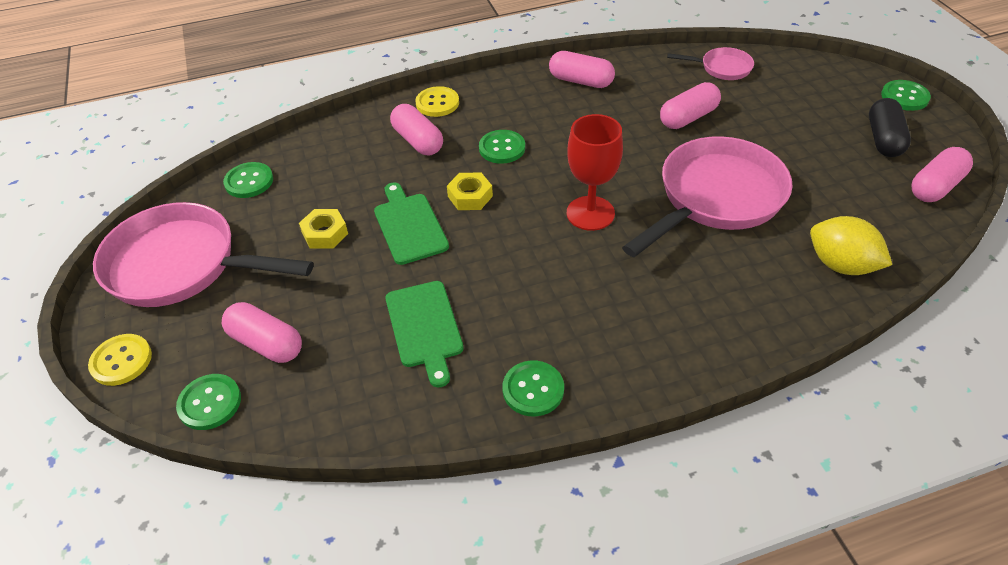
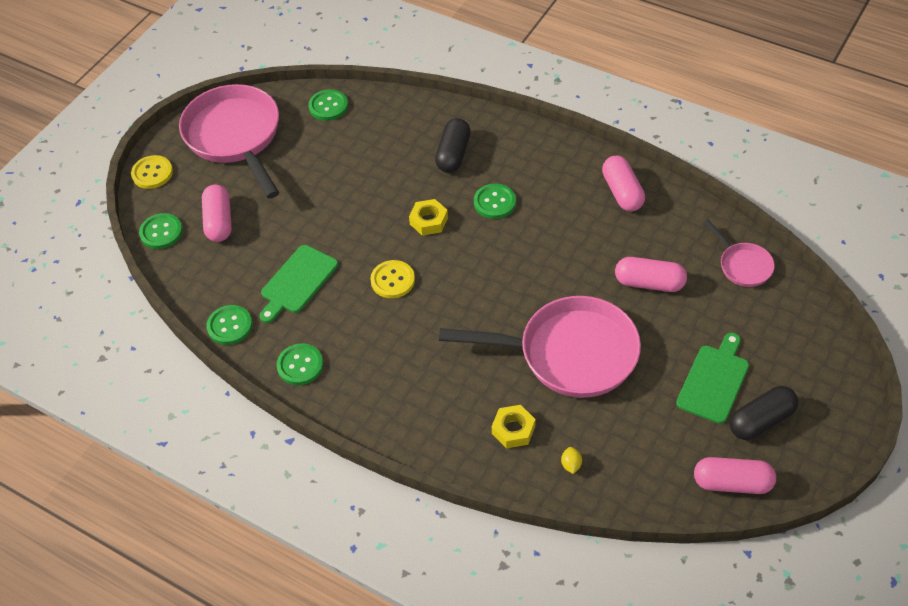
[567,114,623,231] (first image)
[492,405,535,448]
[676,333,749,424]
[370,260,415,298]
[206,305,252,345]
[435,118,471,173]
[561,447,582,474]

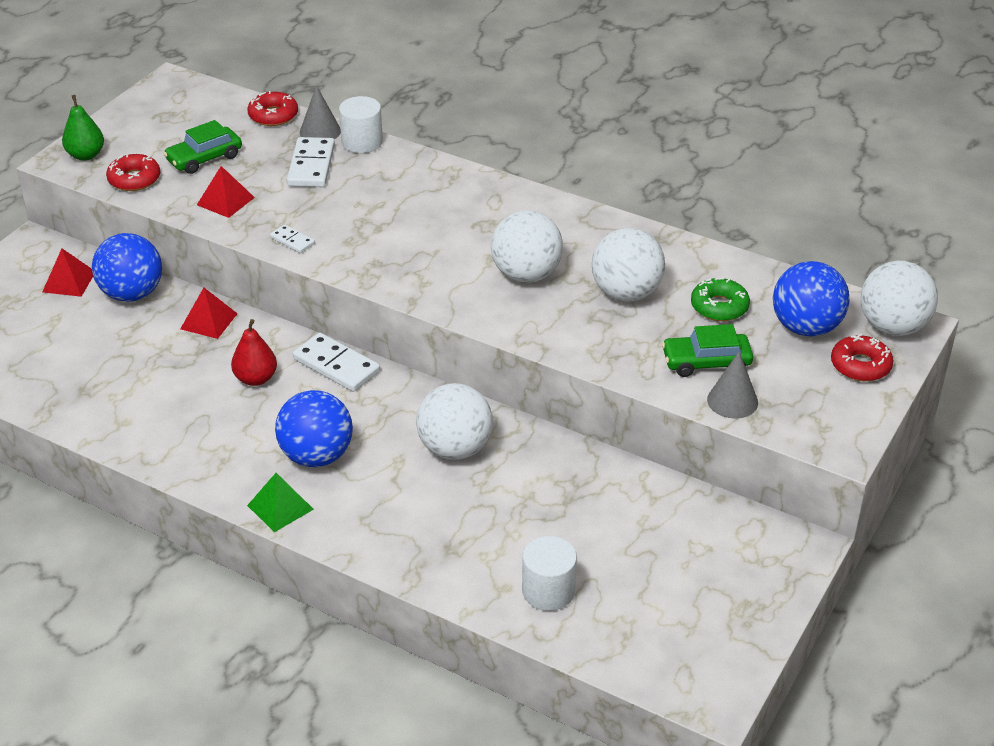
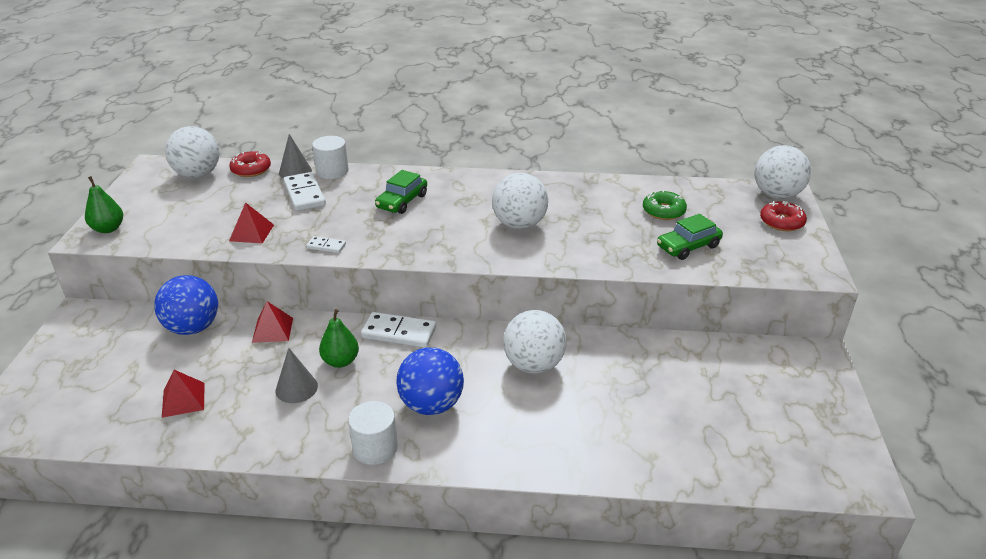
[106,154,160,191] (first image)
[247,473,314,532] (first image)
[773,261,849,337] (first image)
[162,370,205,418]
[375,170,427,214]
[348,401,398,465]
[165,126,220,178]
[276,348,318,403]
[319,309,359,368]

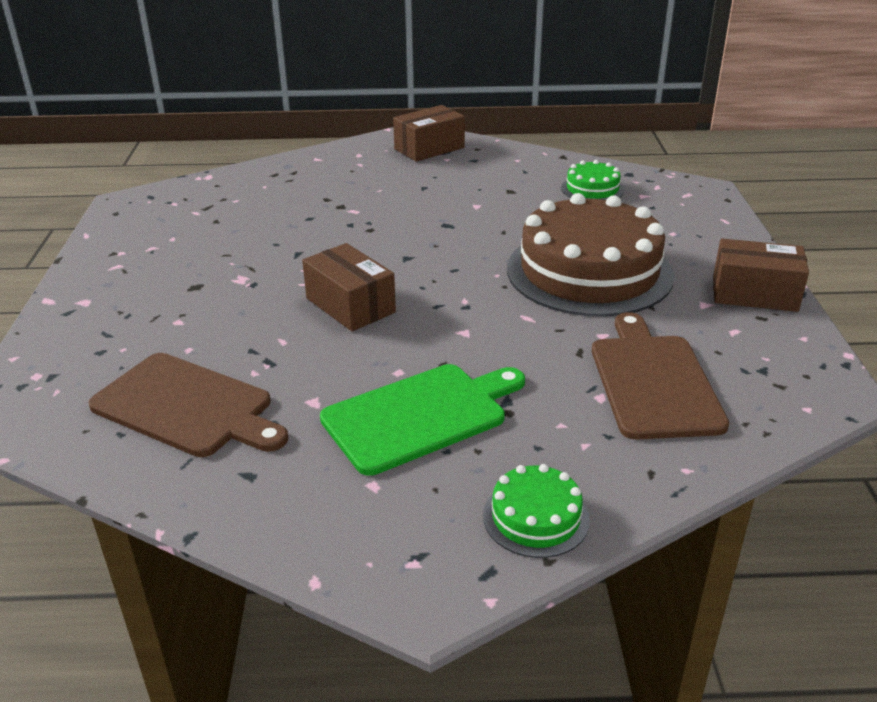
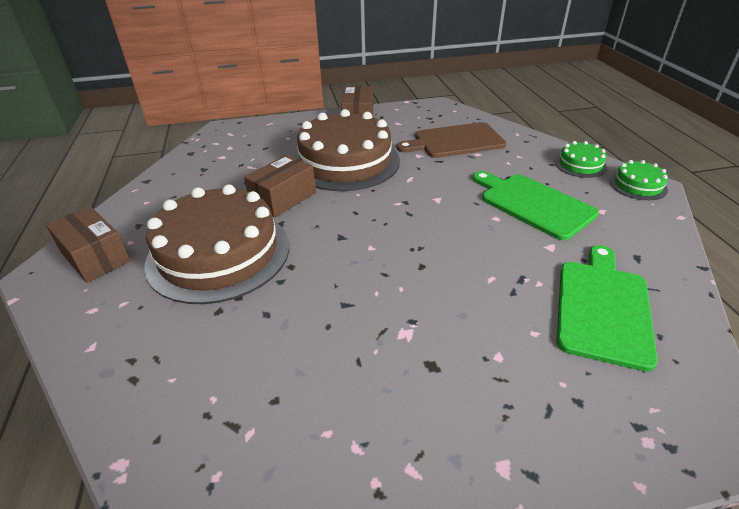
[144,184,289,304]
[244,155,316,218]
[609,160,668,200]
[557,245,658,372]

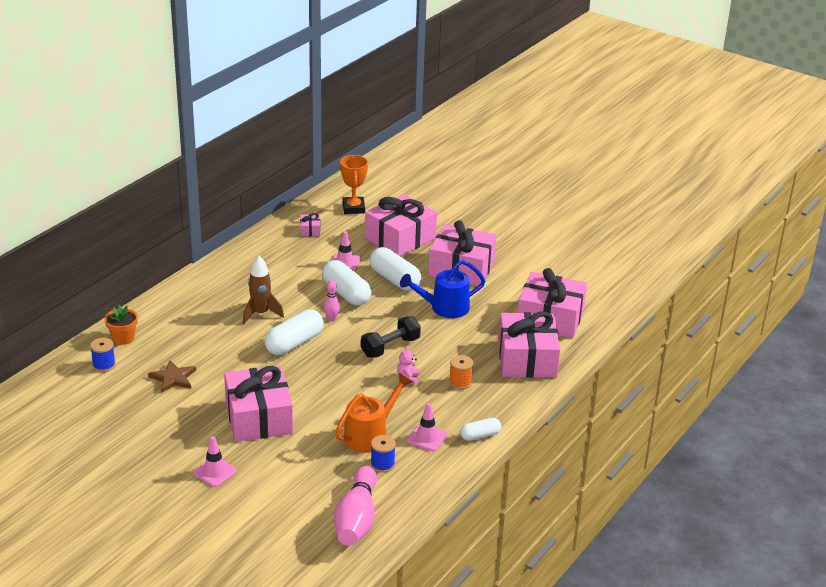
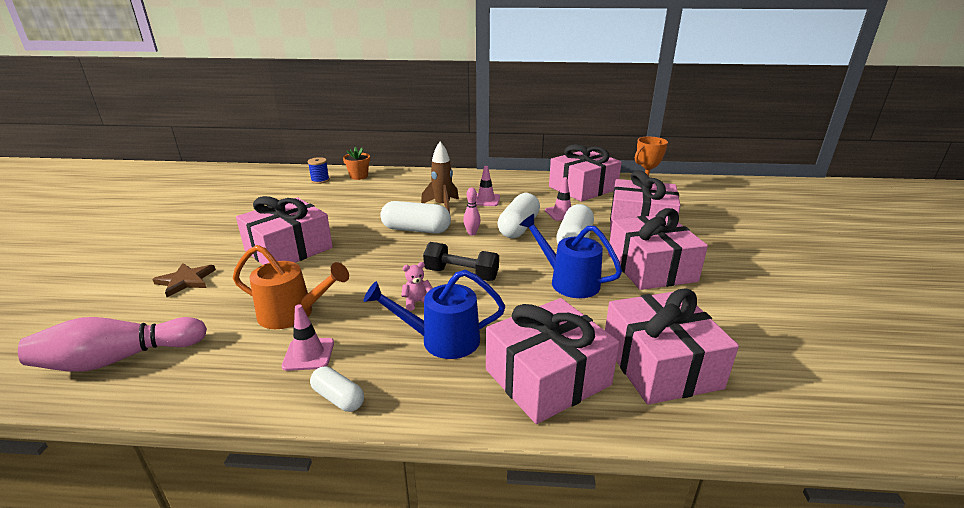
[370,435,396,473] (first image)
[152,263,216,297]
[475,166,500,206]
[364,270,505,359]
[549,144,622,202]

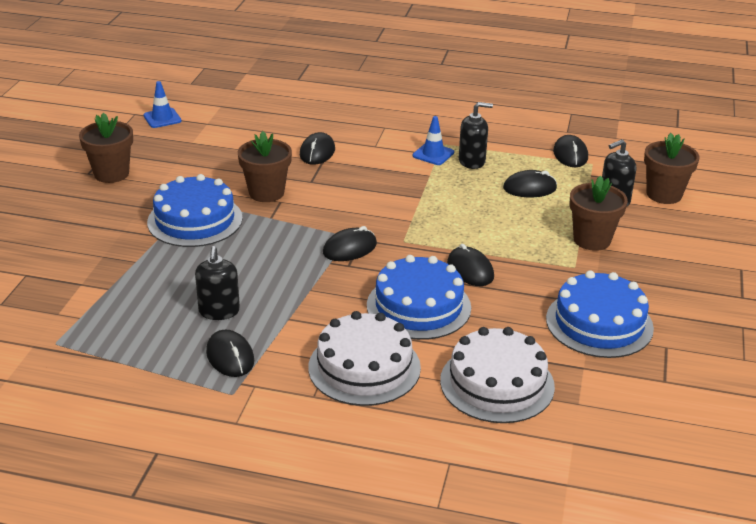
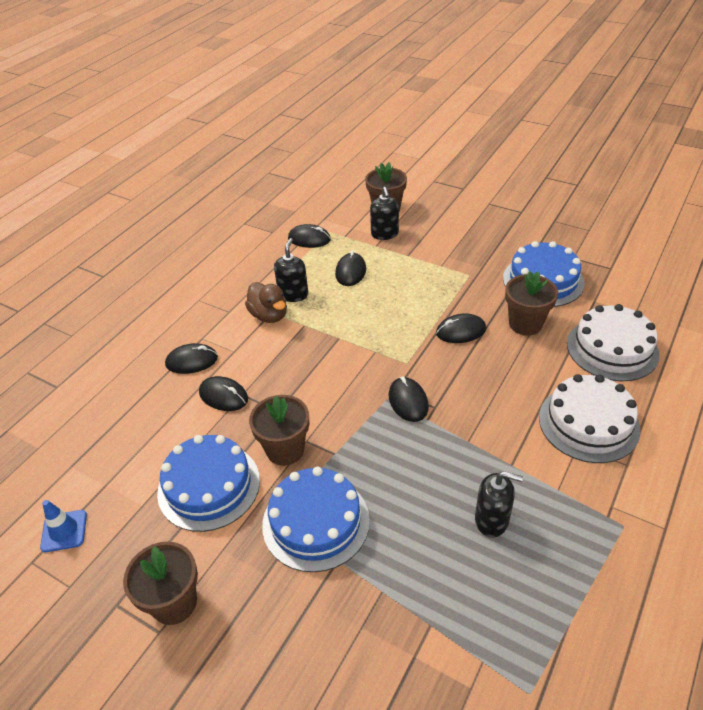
[165,343,218,374]
[157,435,260,532]
[505,271,558,336]
[245,282,287,323]

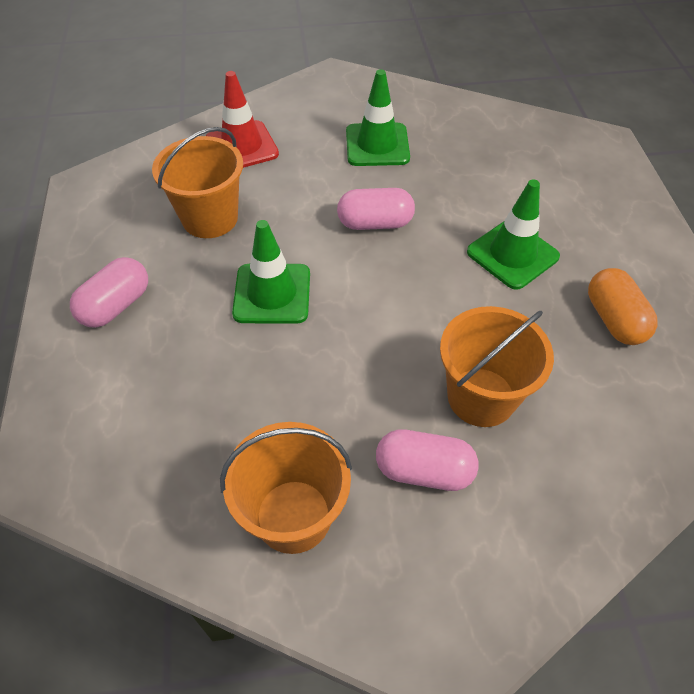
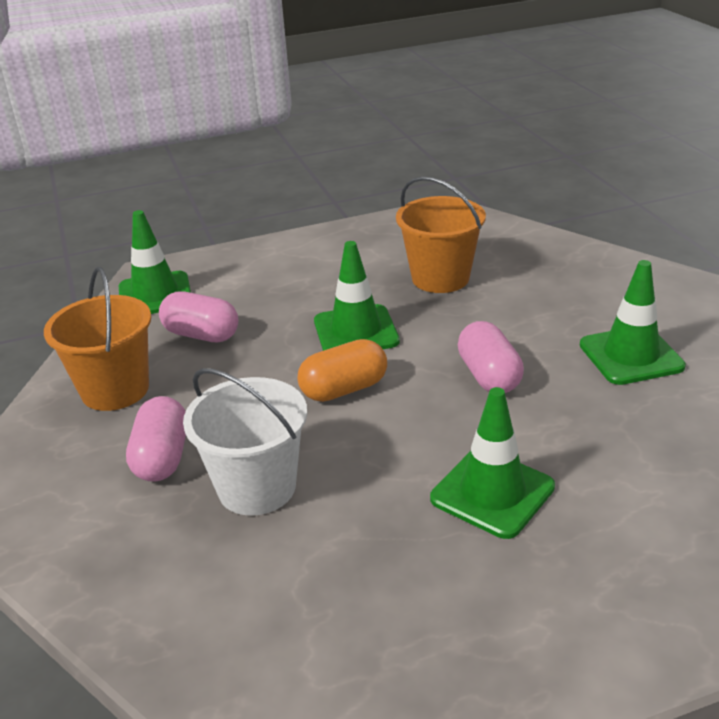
[206,71,279,168] (first image)
[119,210,191,314]
[159,292,238,342]
[298,339,387,402]
[183,368,307,516]

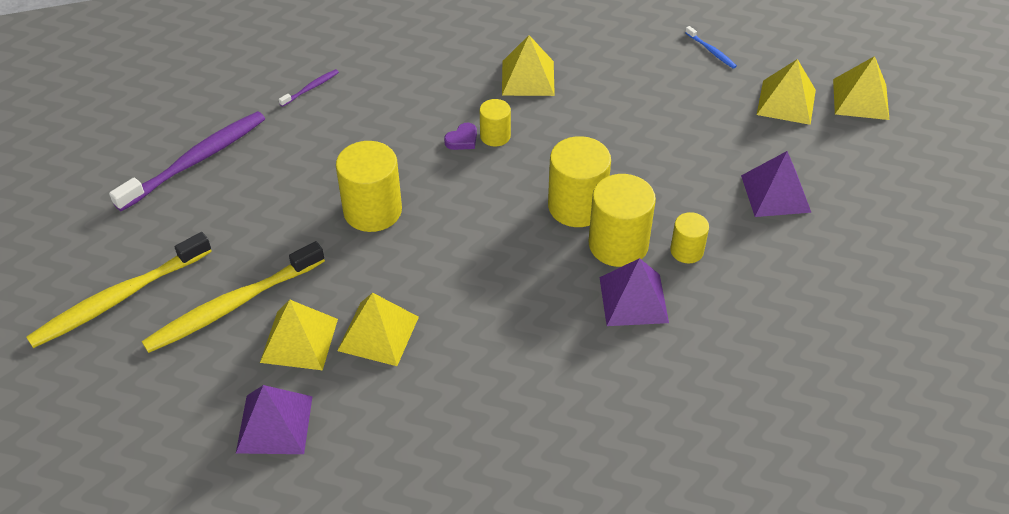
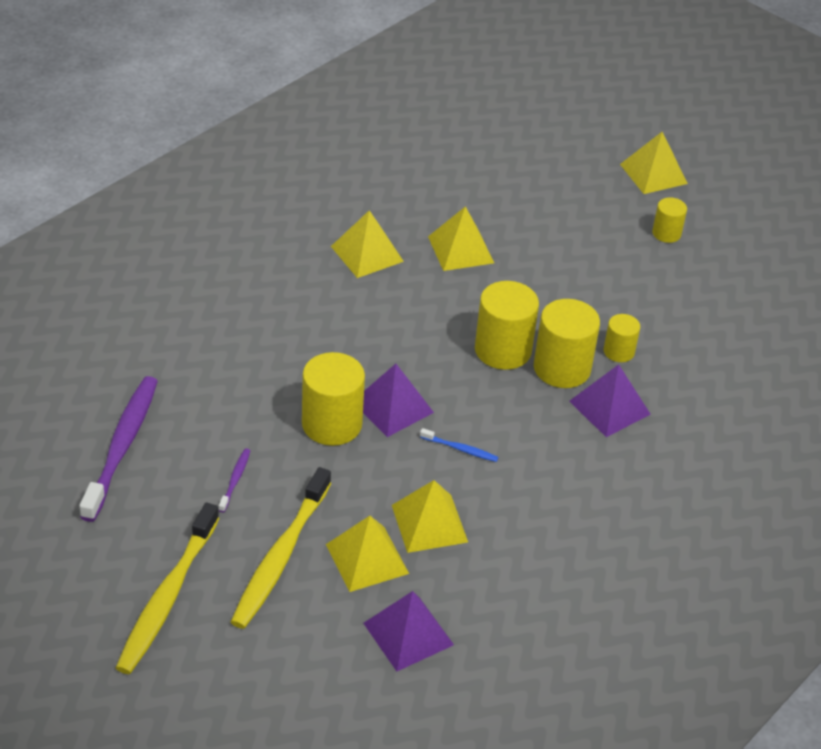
[444,123,477,150] (first image)
[219,448,250,512]
[652,197,687,243]
[420,428,499,462]
[363,364,434,437]
[428,206,494,271]

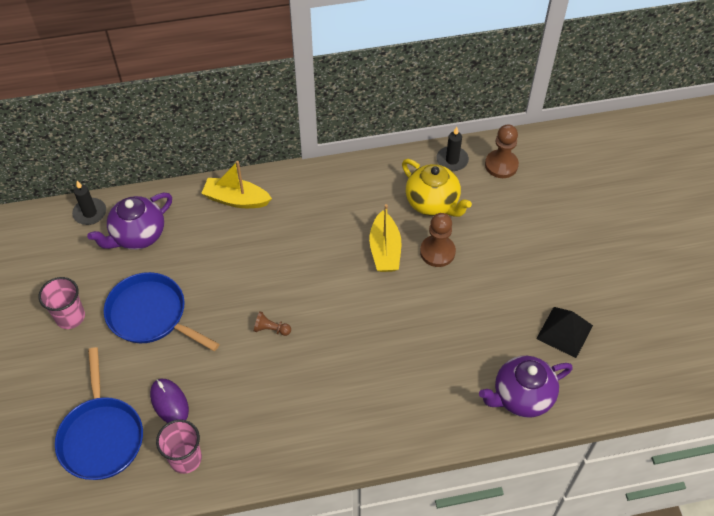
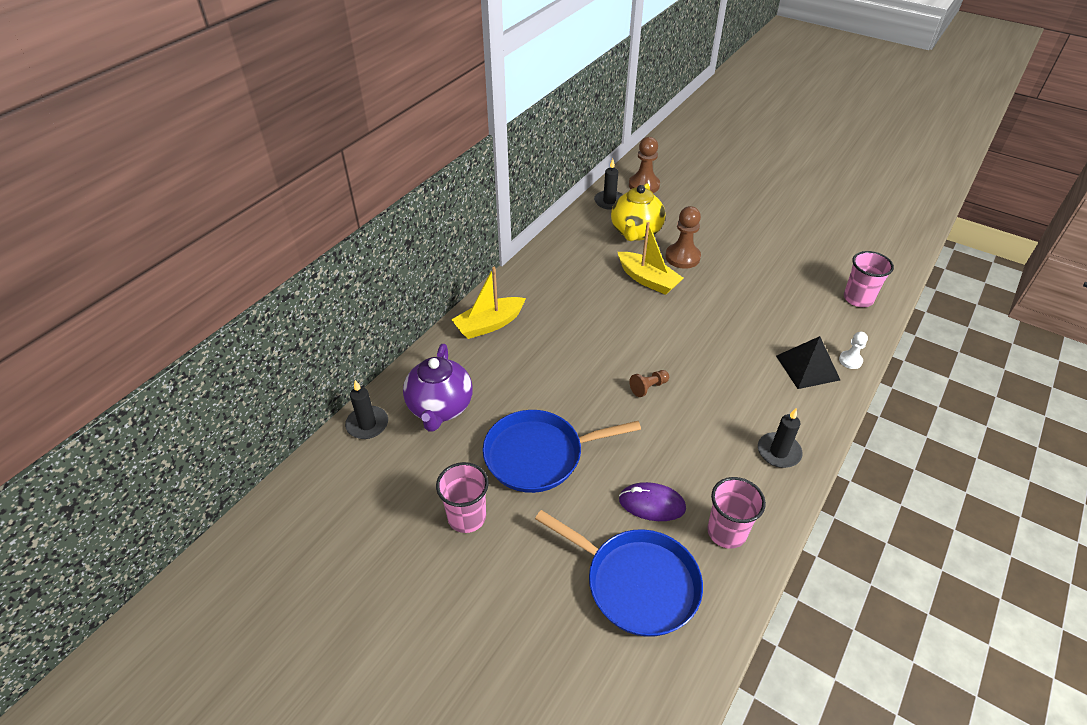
[758,409,803,468]
[839,332,868,369]
[776,336,840,389]
[844,251,894,307]
[611,183,665,241]

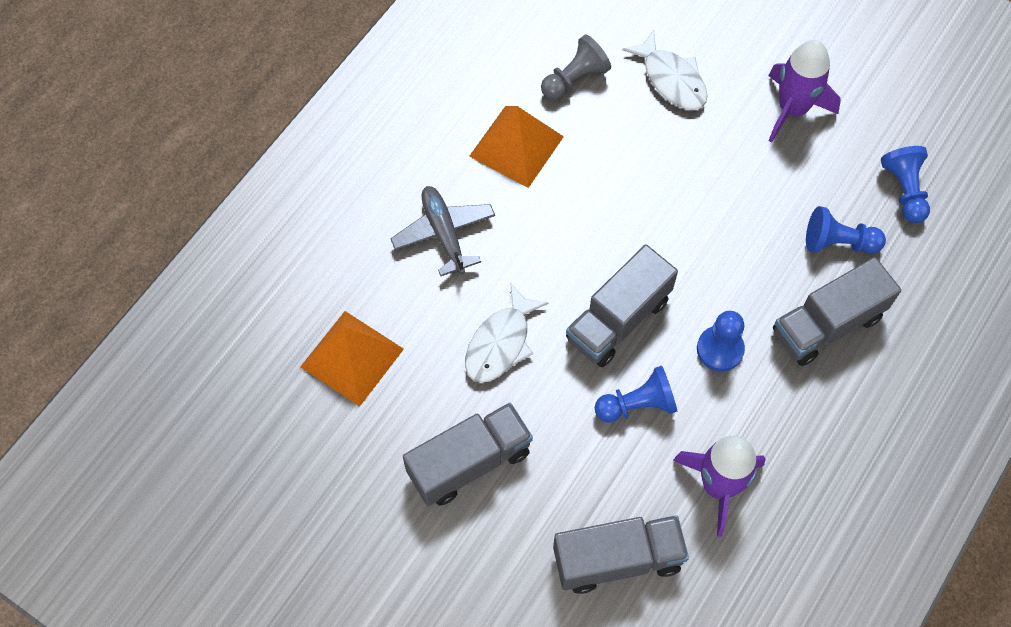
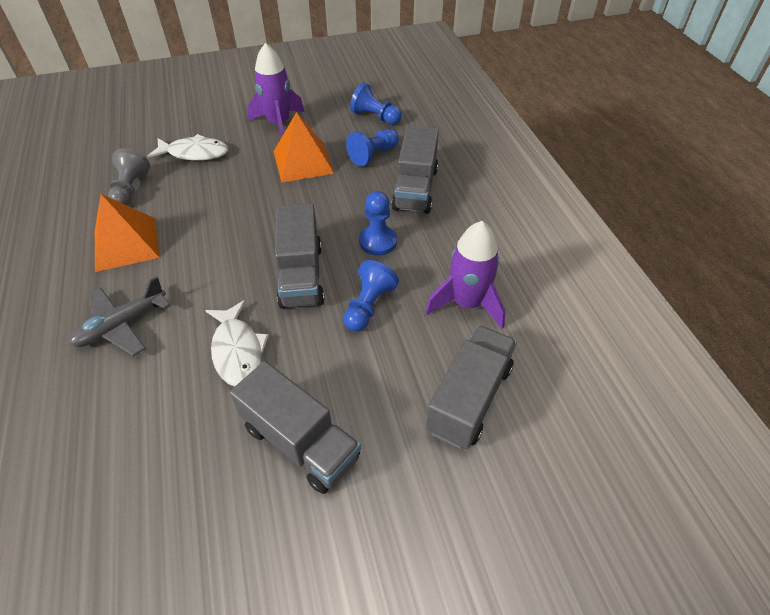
[273,112,334,183]
[69,277,170,356]
[230,361,361,494]

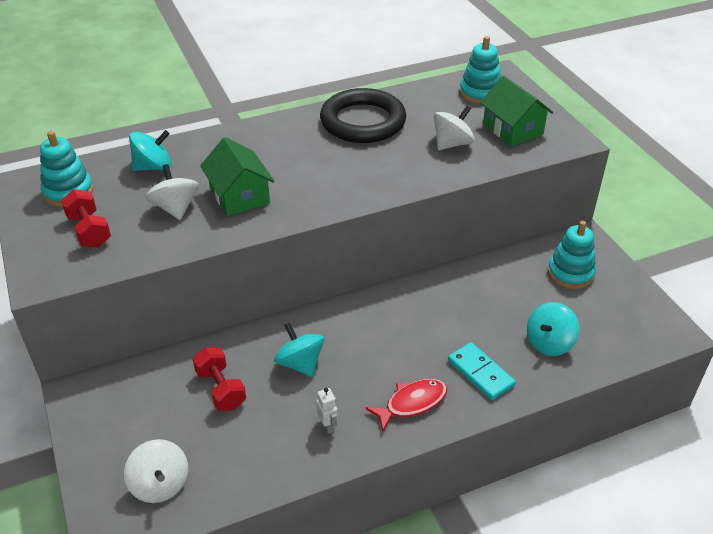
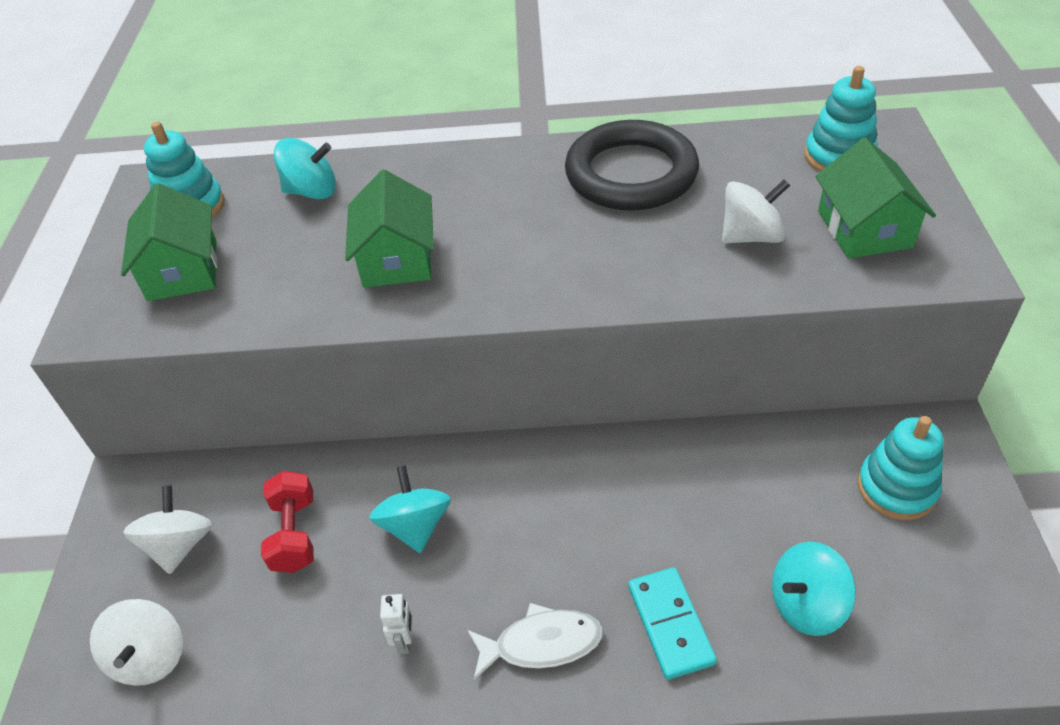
[123,485,212,574]
[121,183,218,301]
[467,603,603,680]

